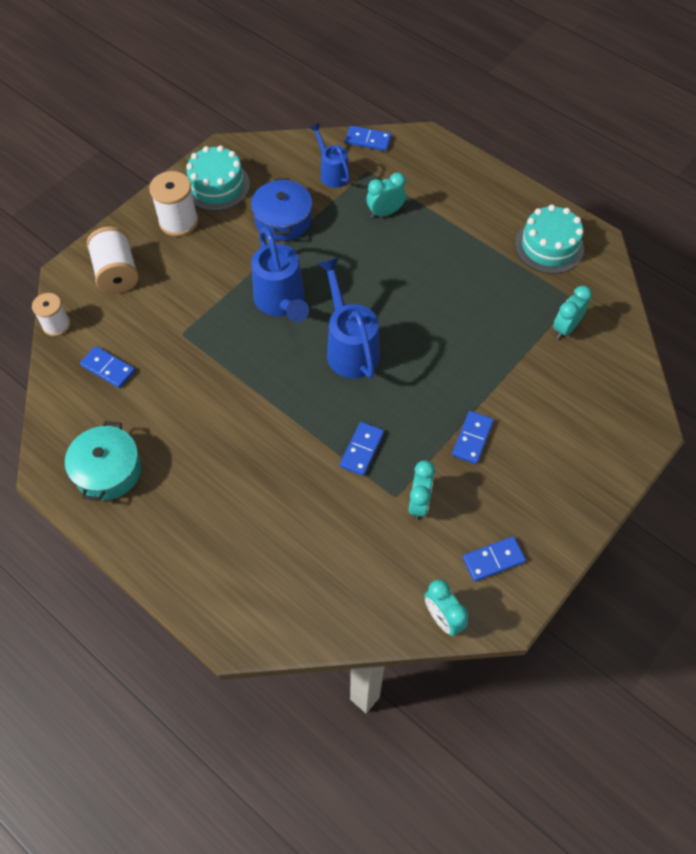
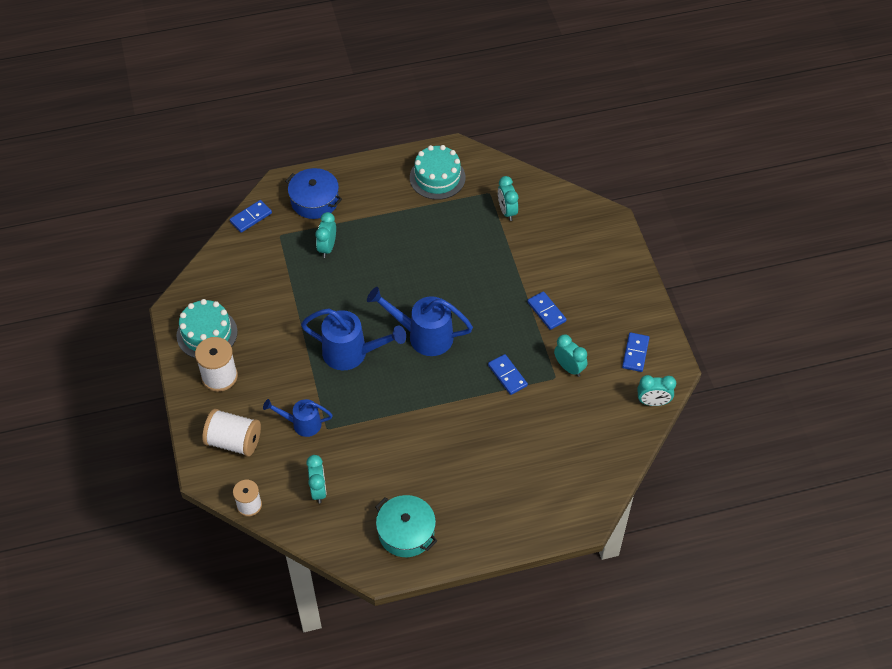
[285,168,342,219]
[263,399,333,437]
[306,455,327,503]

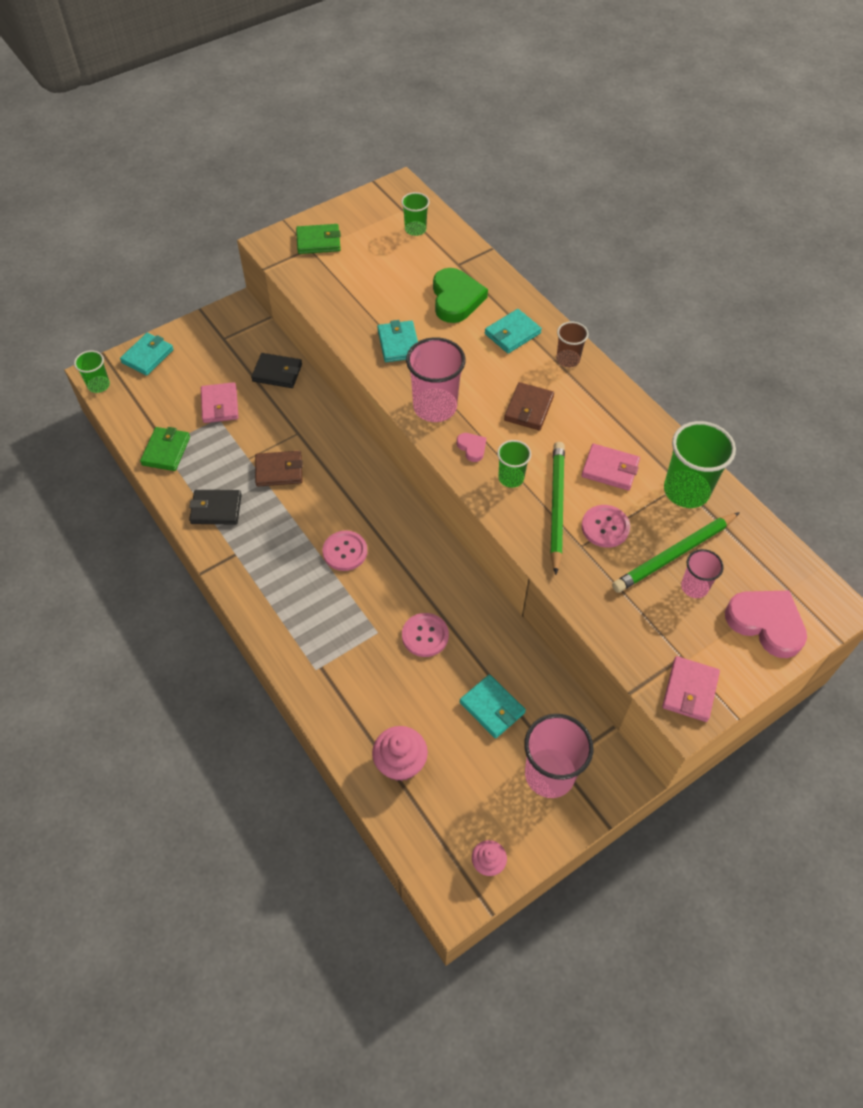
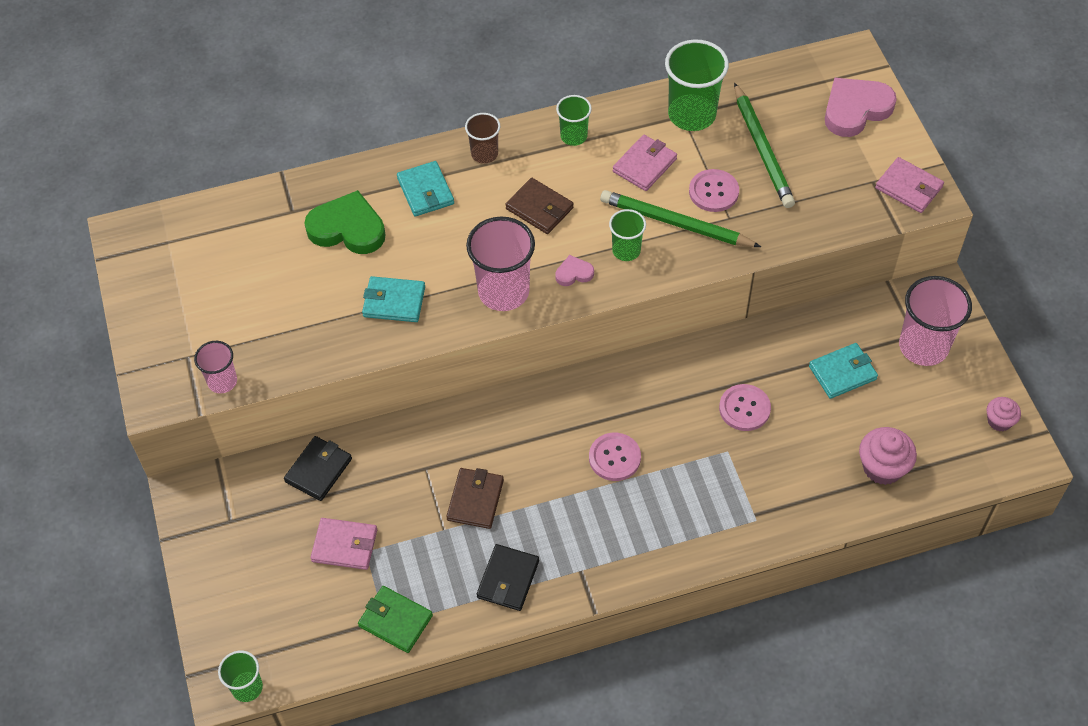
[120,333,174,376] (first image)
[296,224,341,254] (first image)
[556,95,592,146]
[194,341,237,393]

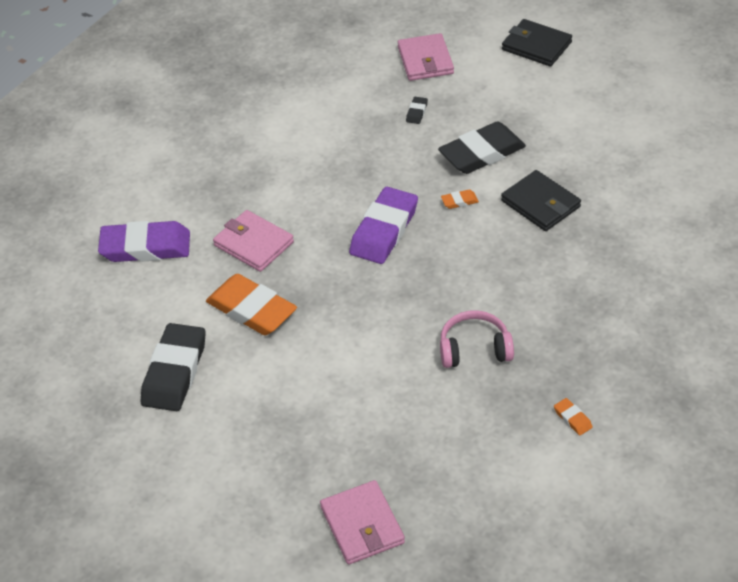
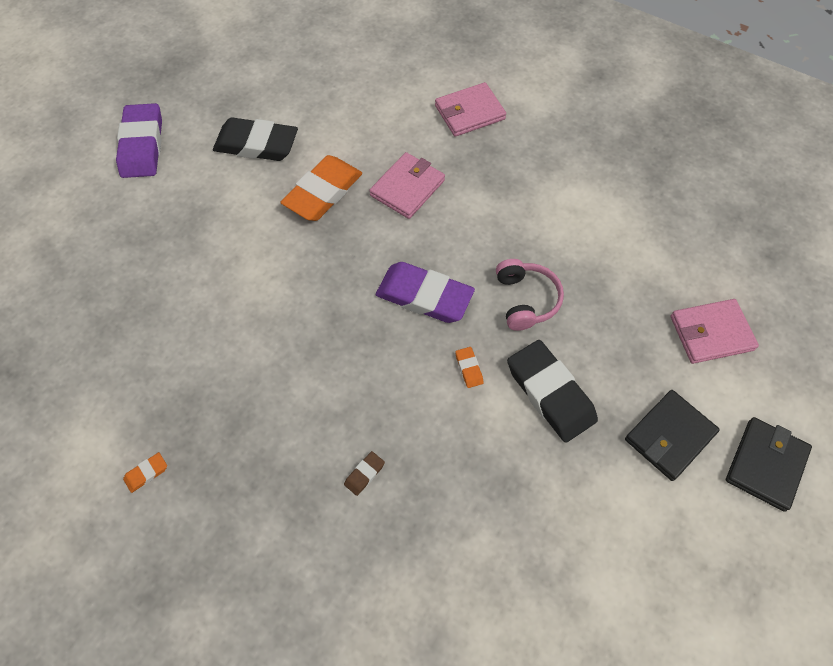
[406,97,428,124] (first image)
[344,451,385,496]
[116,103,162,178]
[435,82,506,137]
[496,259,564,331]
[625,390,720,481]

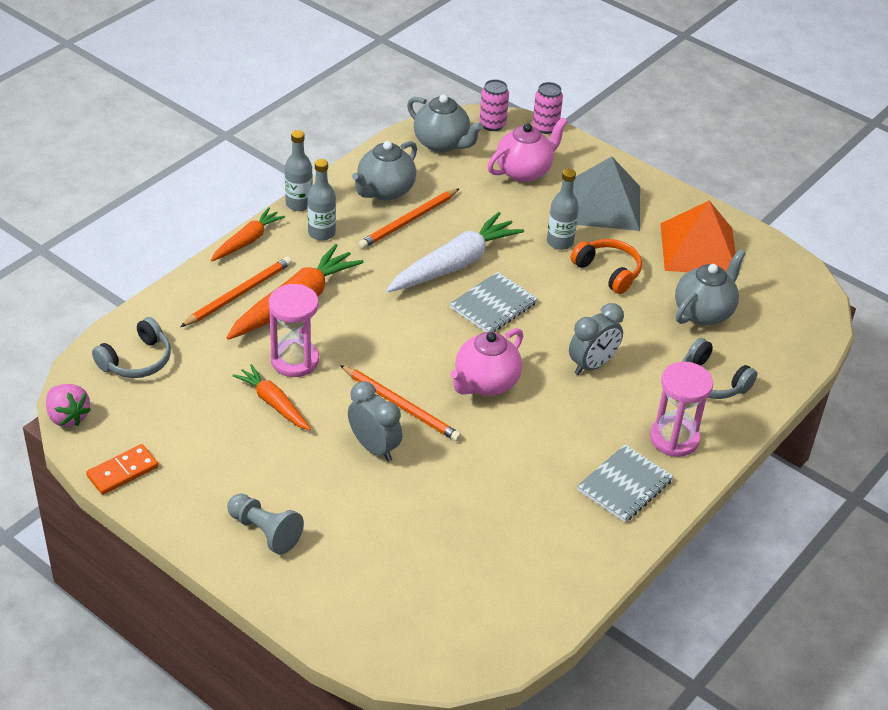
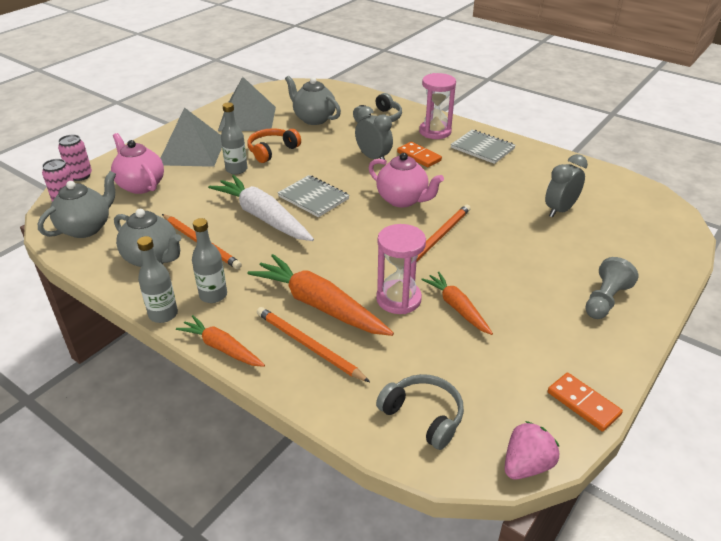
[397,142,442,167]
[545,154,588,218]
[218,77,276,131]
[421,272,493,335]

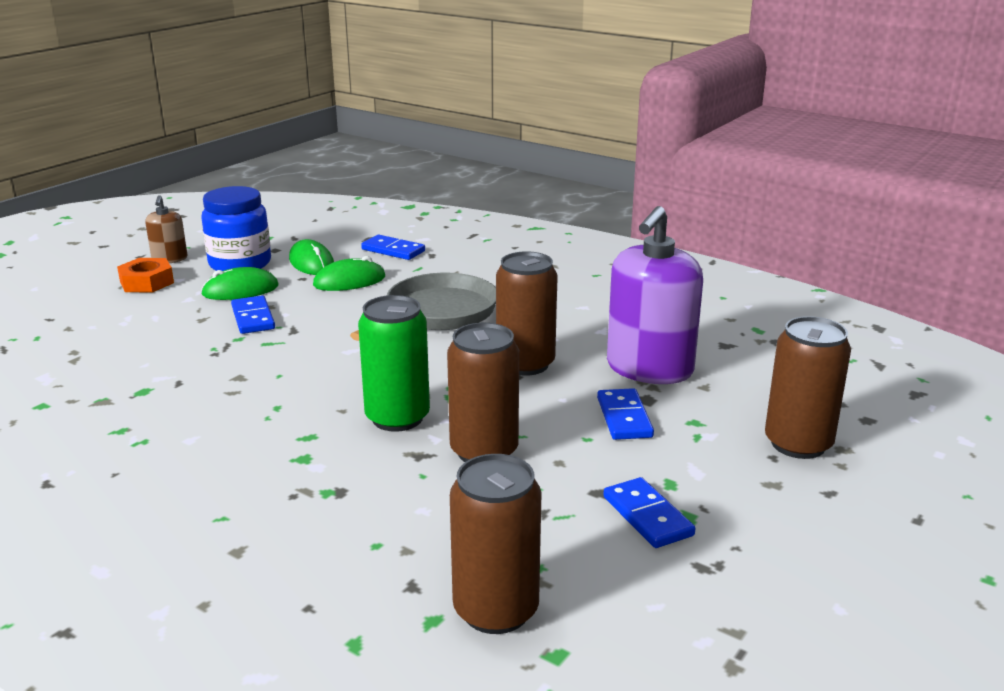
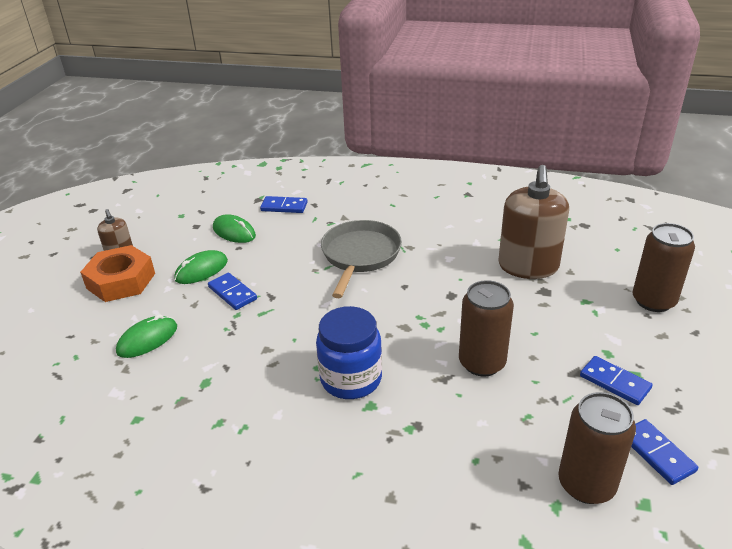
[358,295,430,432] (first image)
[496,251,558,376] (first image)
[316,306,382,399]
[116,314,177,358]
[631,419,698,485]
[498,165,569,279]
[80,245,155,302]

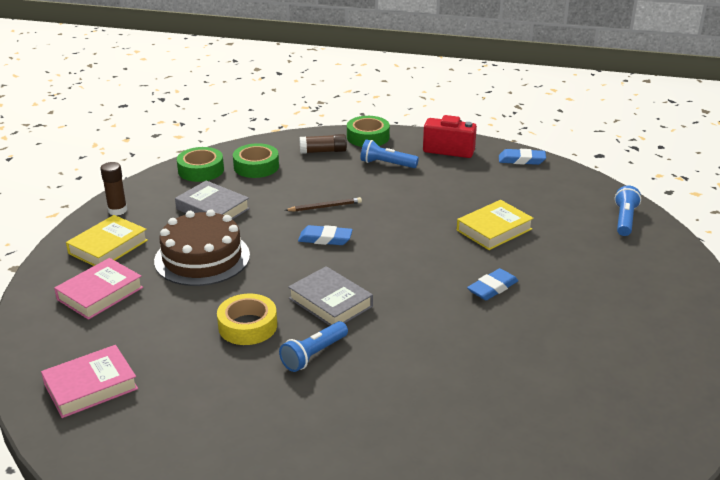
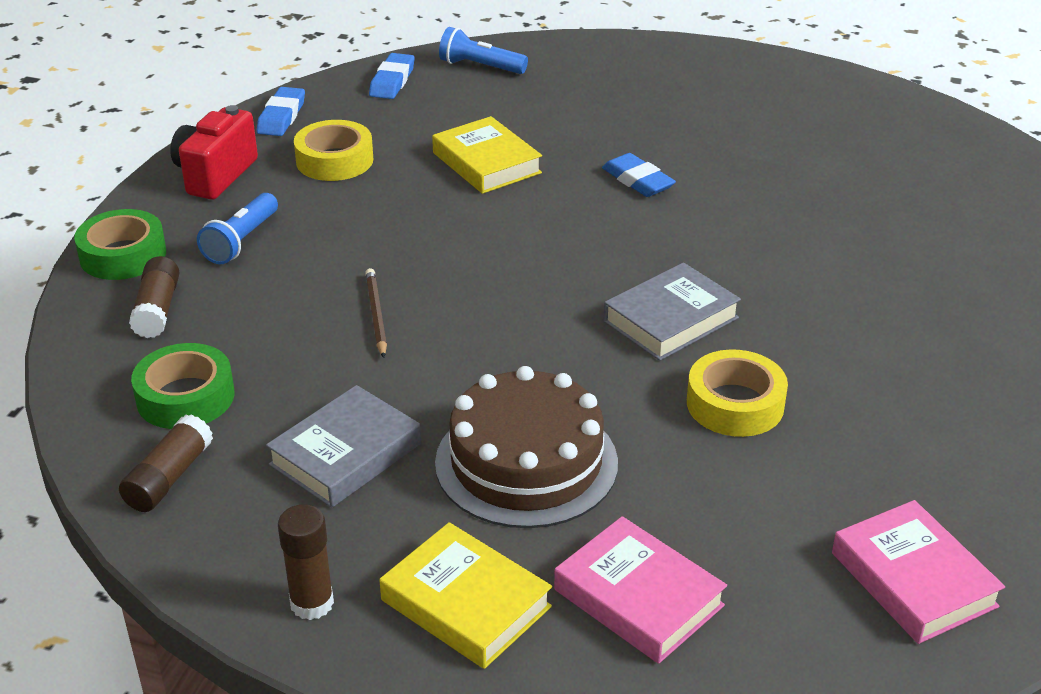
[279,321,348,372] (first image)
[294,120,373,181]
[369,53,415,99]
[119,414,213,512]

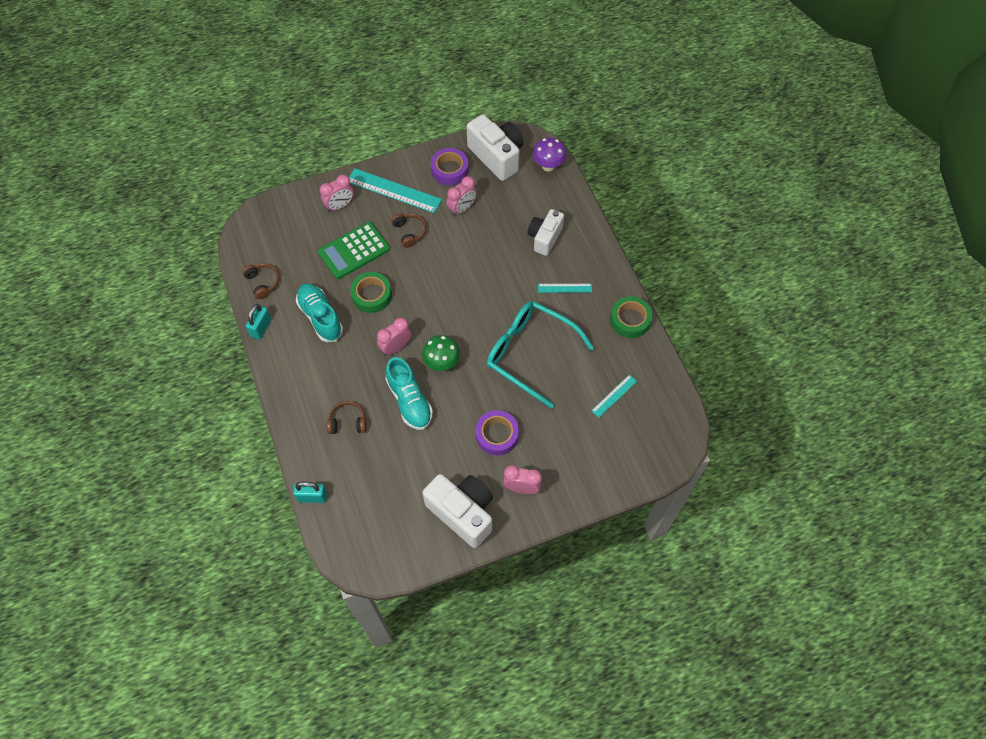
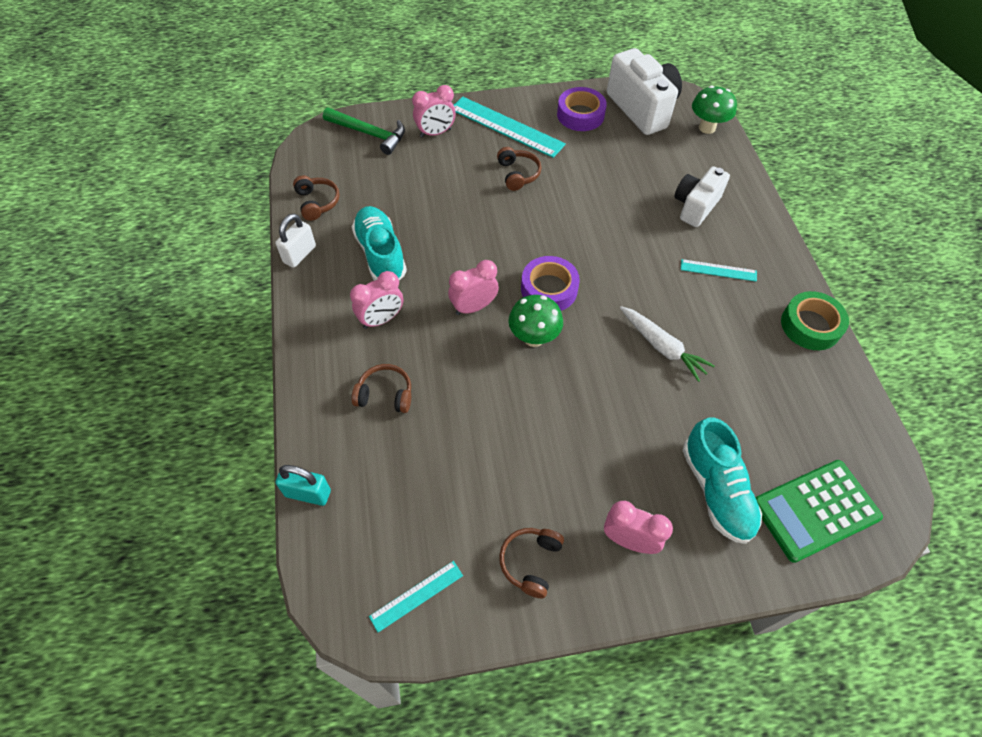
[350,272,392,313] (first image)
[323,107,405,155]
[755,460,883,563]
[683,417,762,544]
[350,271,403,329]
[521,256,580,311]
[369,561,463,632]
[499,528,564,598]
[620,306,715,382]
[276,214,316,268]
[692,86,737,134]

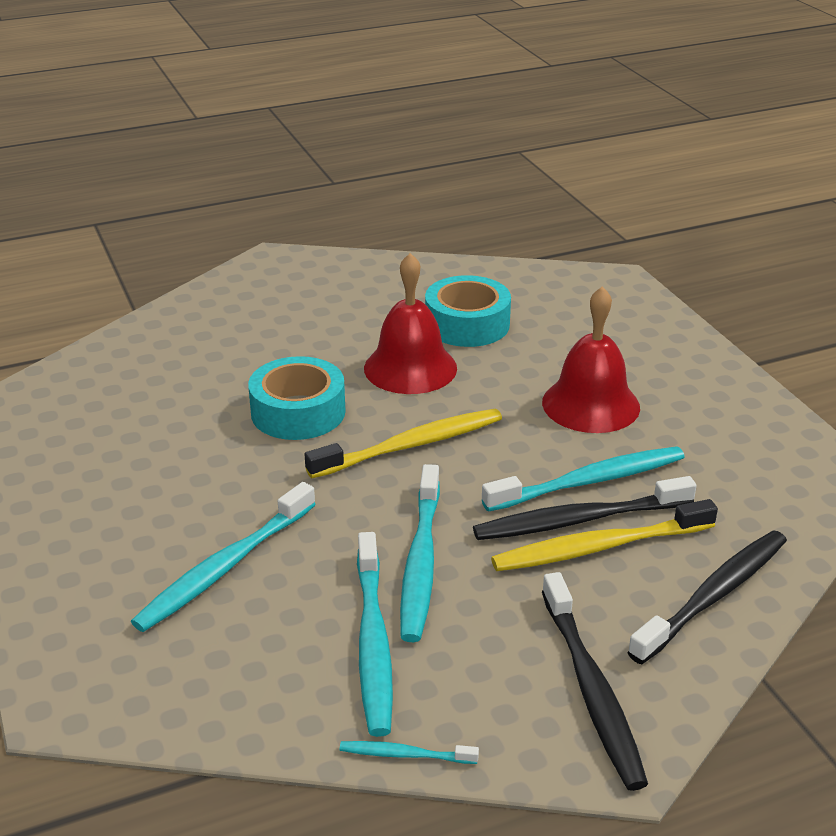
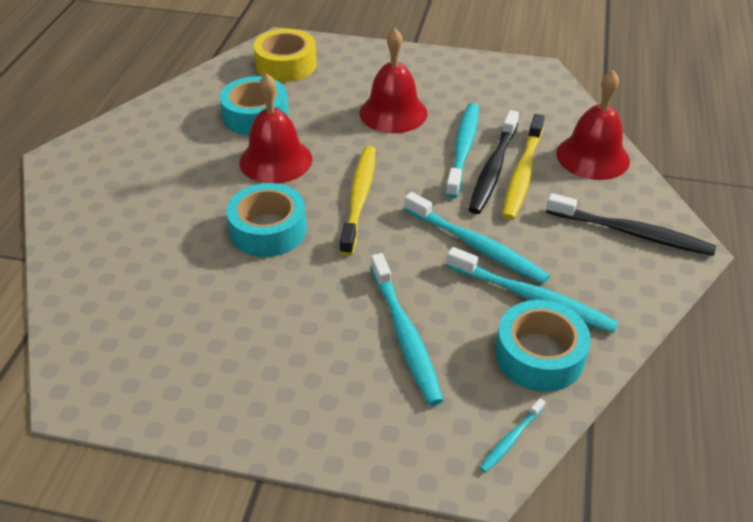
[253,29,317,82]
[495,300,591,392]
[480,398,545,473]
[556,70,630,180]

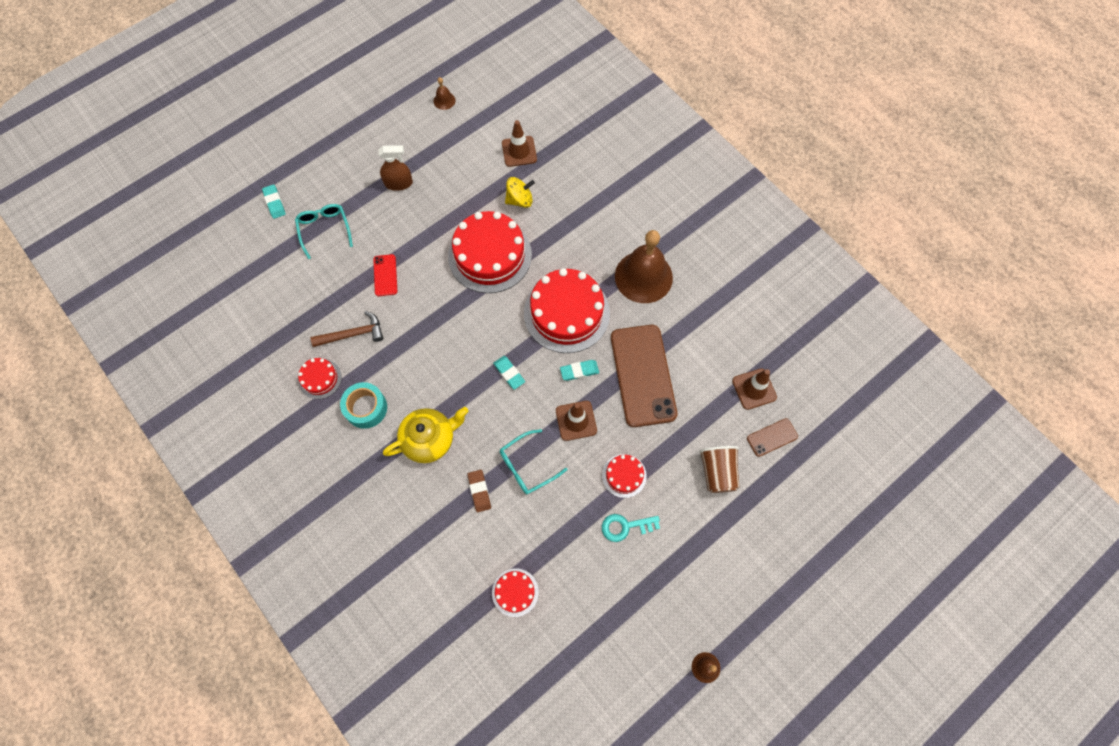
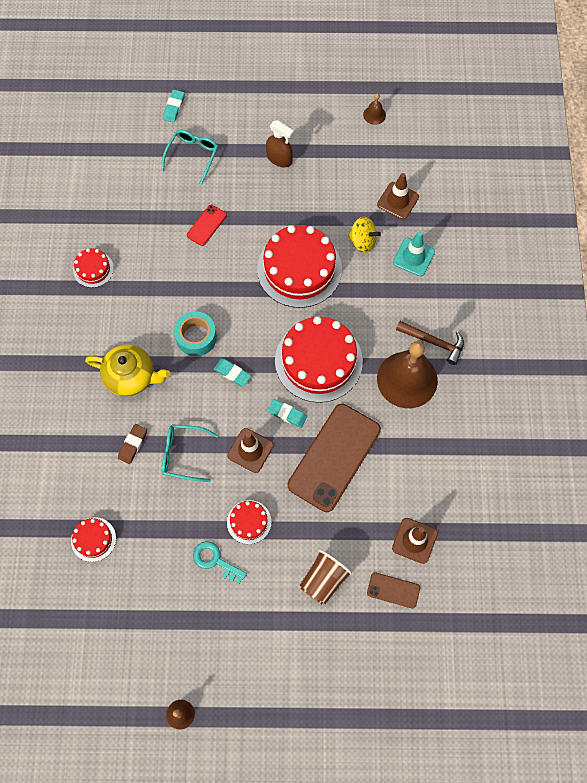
[393,231,435,276]
[396,321,464,365]
[174,311,217,356]
[214,359,251,386]

